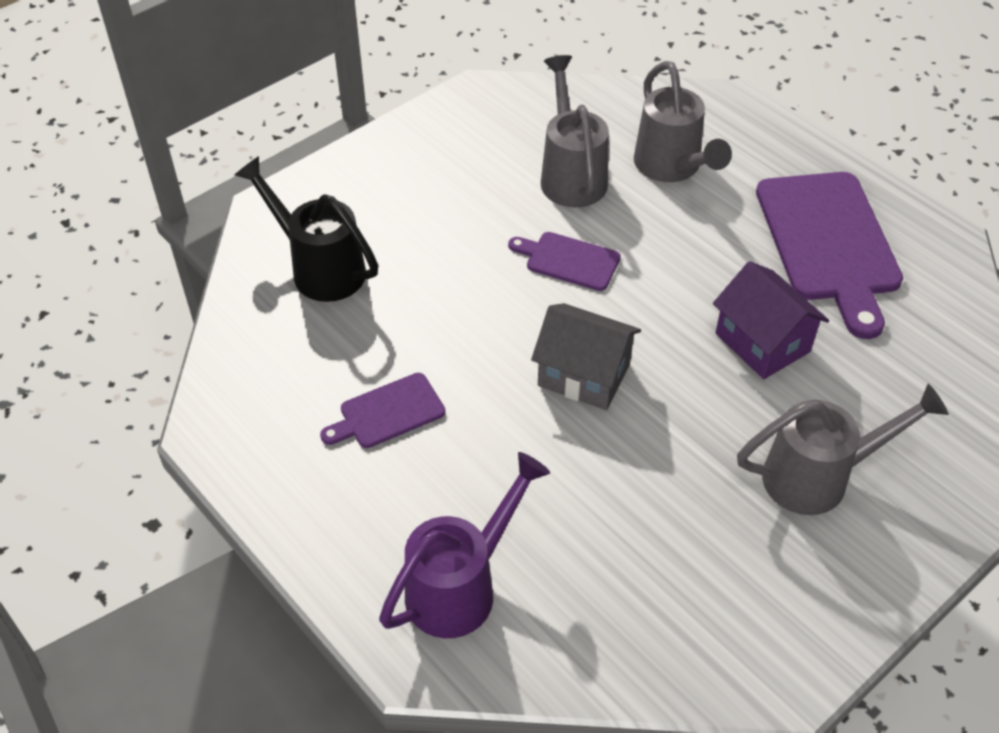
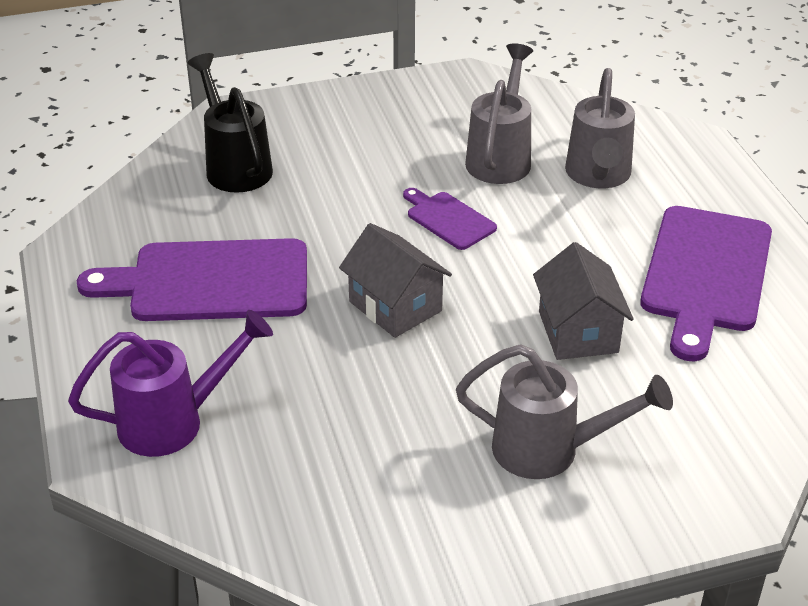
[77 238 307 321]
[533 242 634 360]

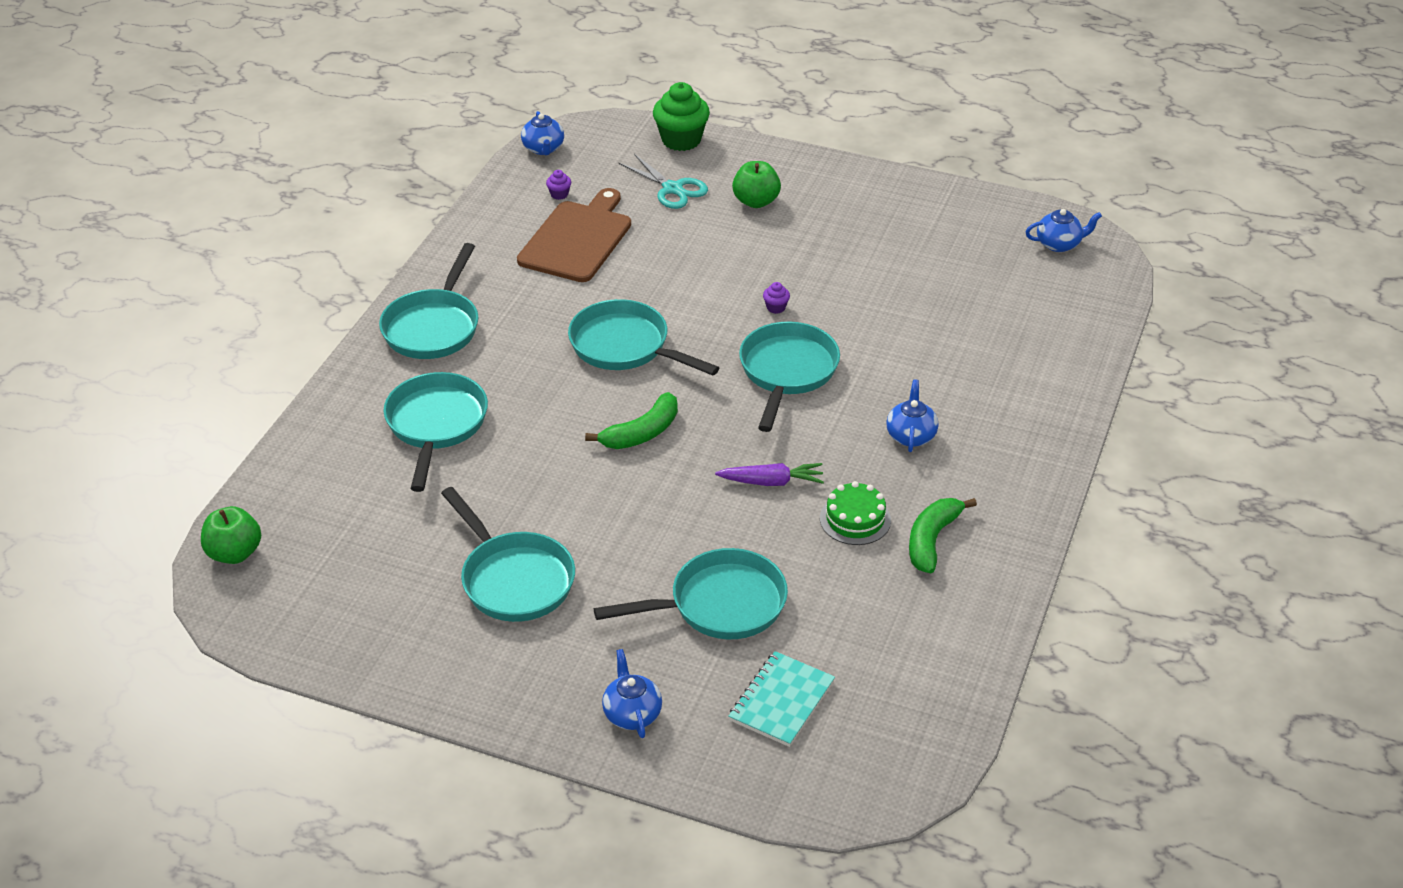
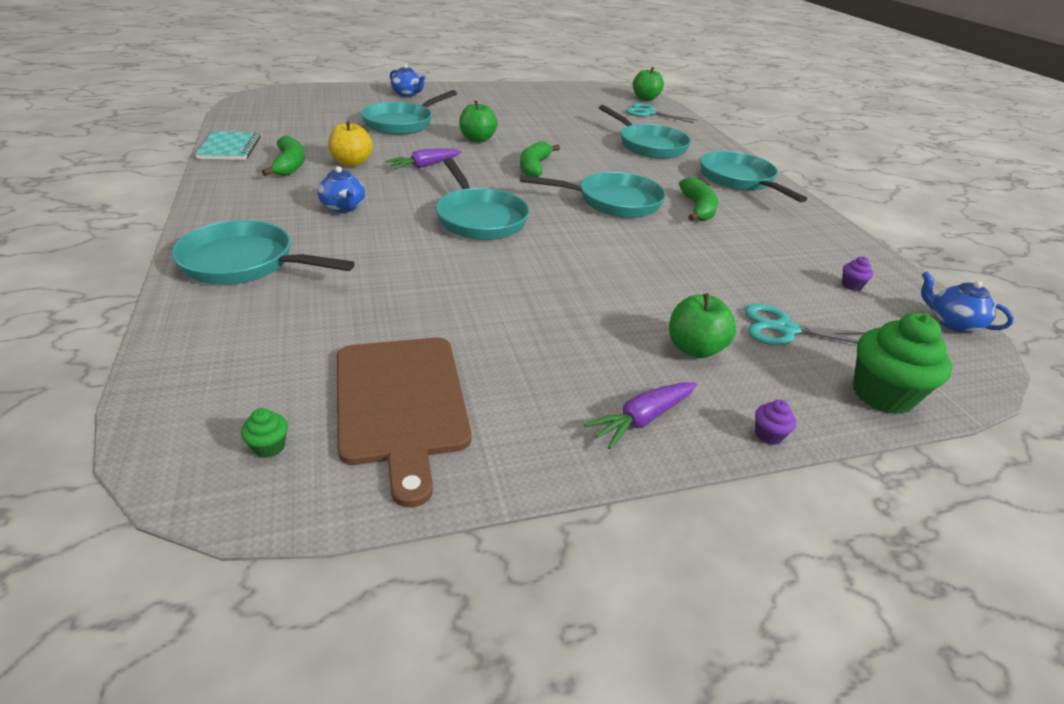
[171 220 355 285]
[337 337 471 507]
[195 131 261 160]
[755 400 796 445]
[328 121 373 167]
[241 408 288 458]
[459 100 498 142]
[584 382 697 449]
[625 103 697 123]
[679 177 718 221]

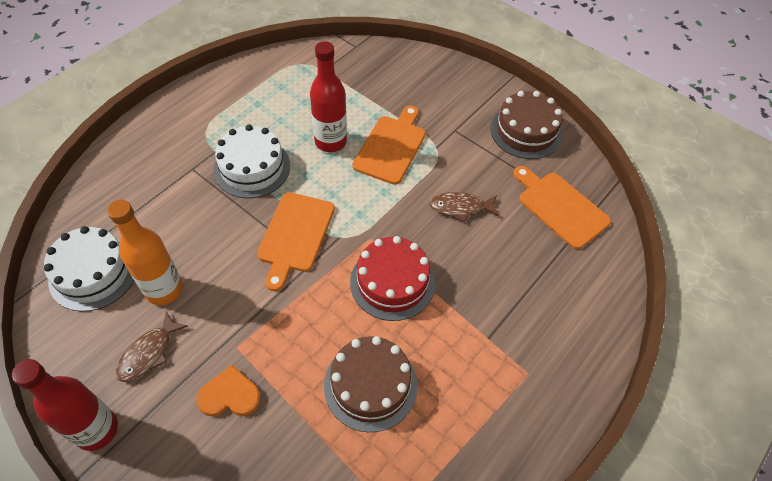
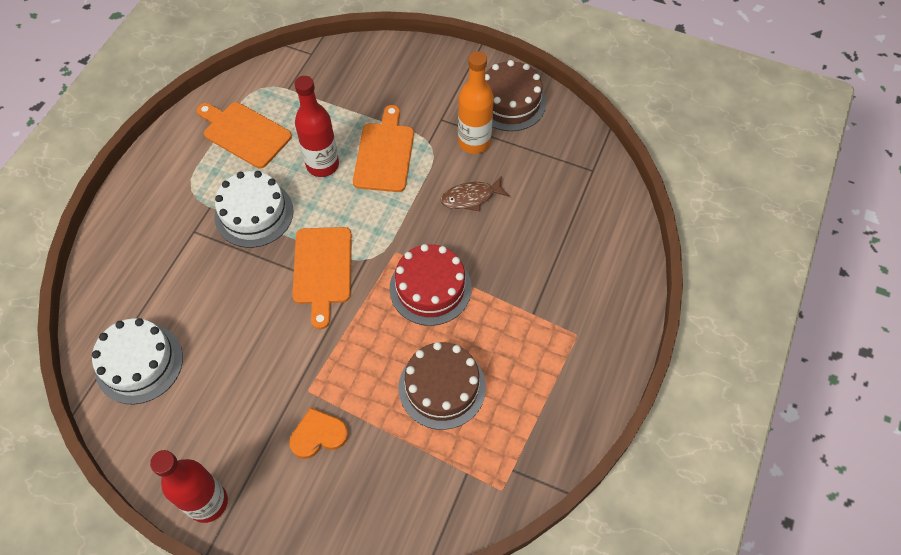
[458 51 494 154]
[116 312 188 382] (first image)
[197 102 292 168]

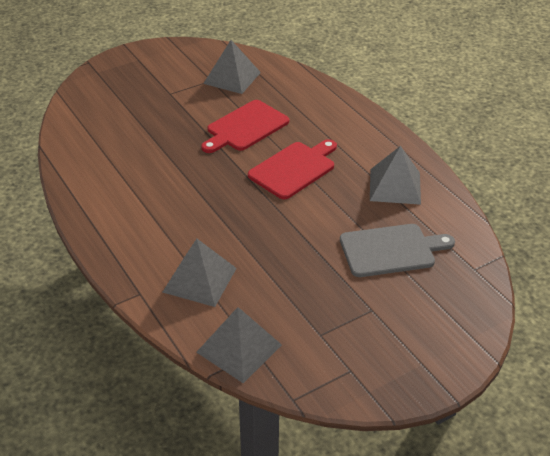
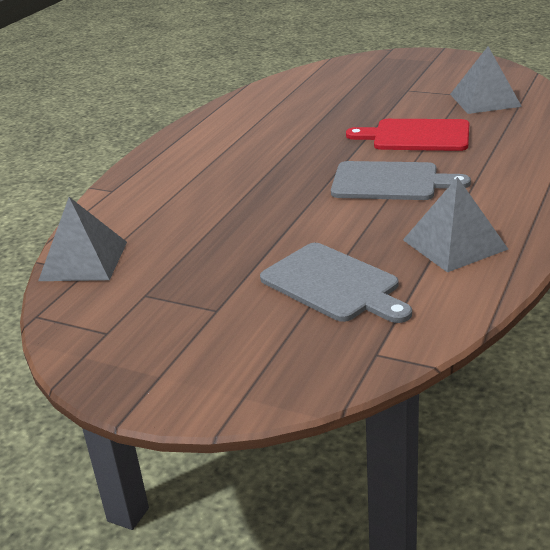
[163 239 237 307] (first image)
[331 161 471 200]

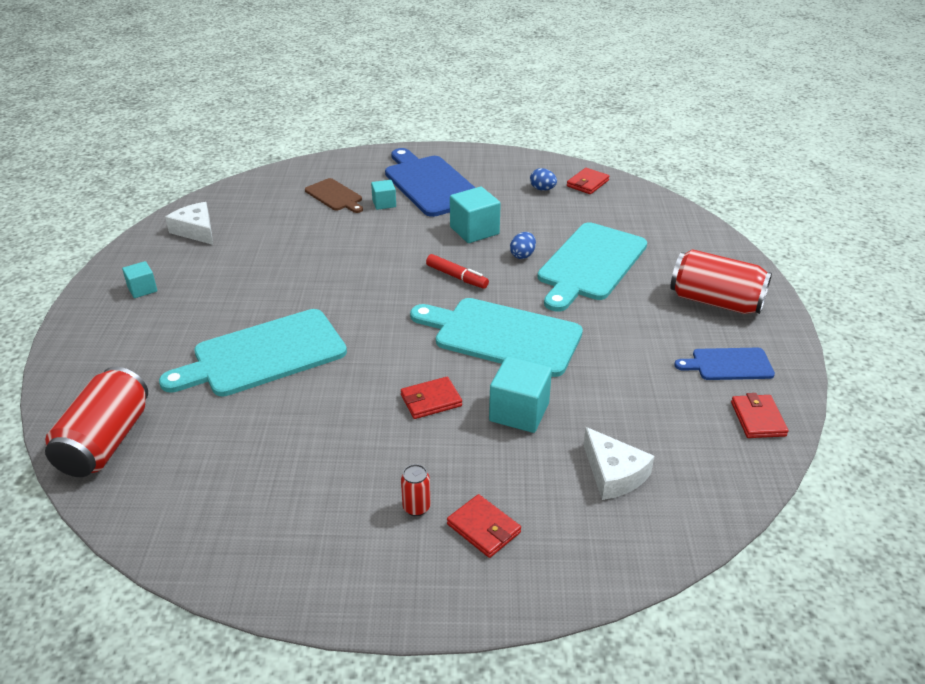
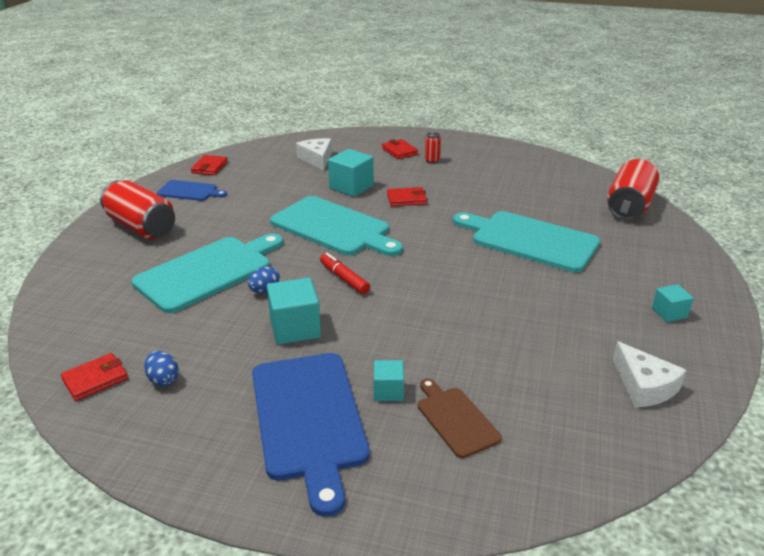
[453 211 600 273]

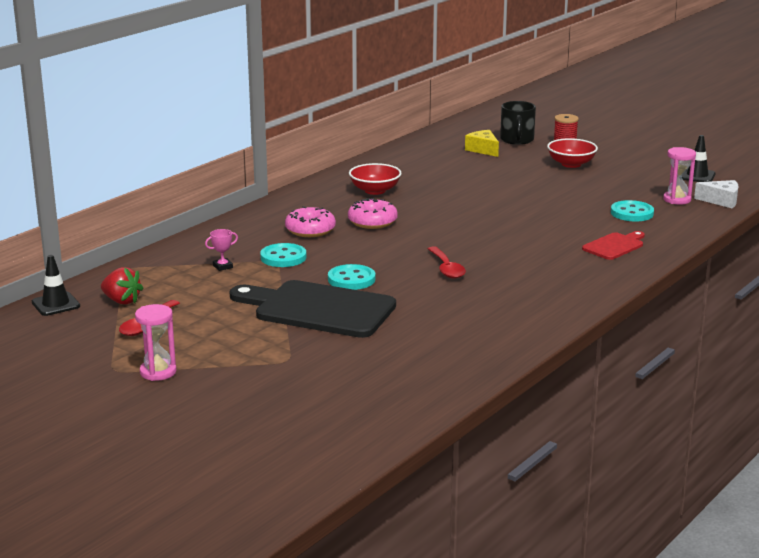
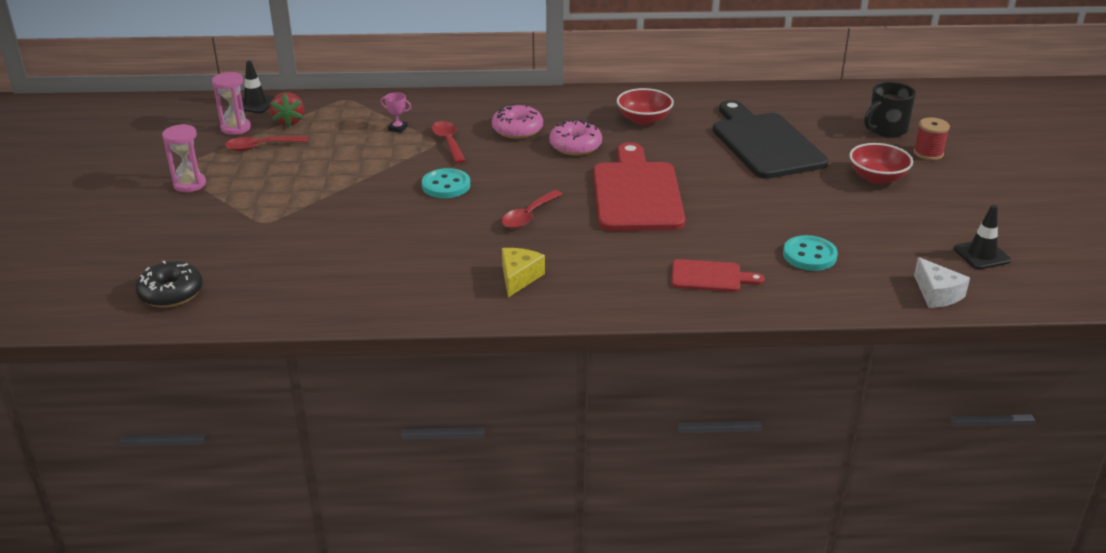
[713 100 828 179]
[432 121 466 164]
[502 248 545 297]
[212 72 251 135]
[135 261 203 308]
[593 142 685 231]

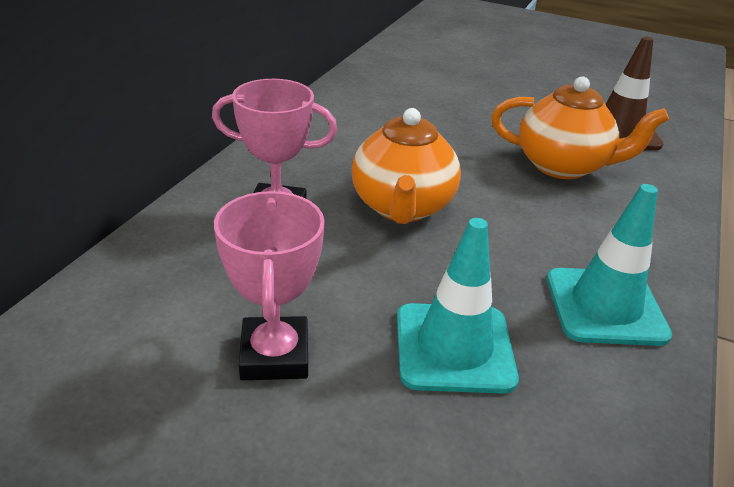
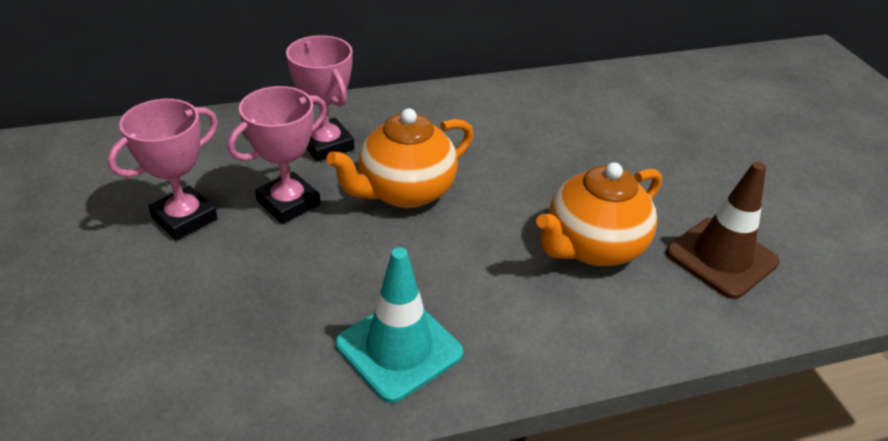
[397 218 519 394] (first image)
[536 162 662 266]
[228 86 327 224]

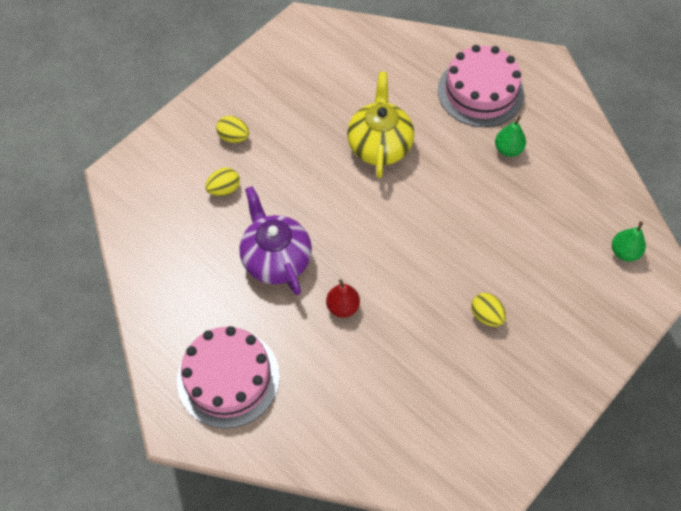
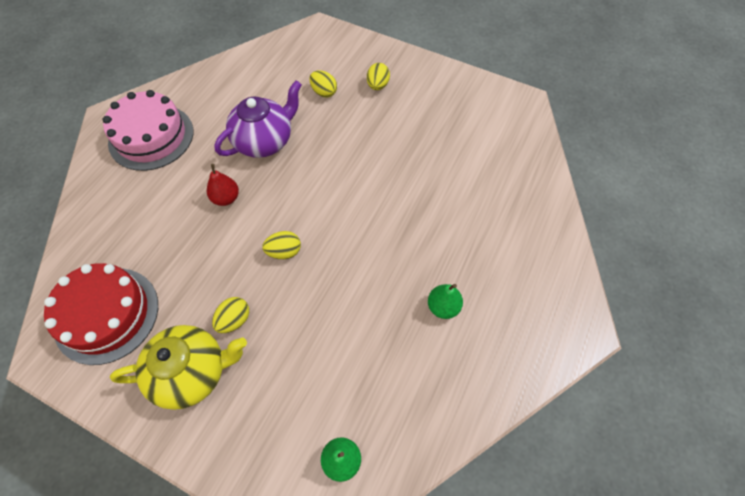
[110 325 247 410]
[438 45 524 127] (first image)
[44 263 158 365]
[262 231 301 259]

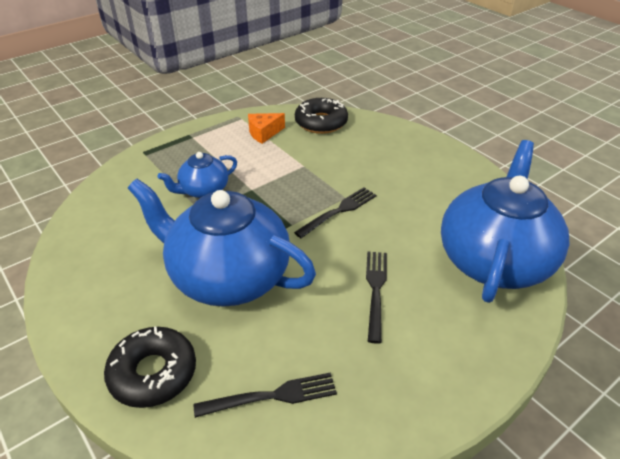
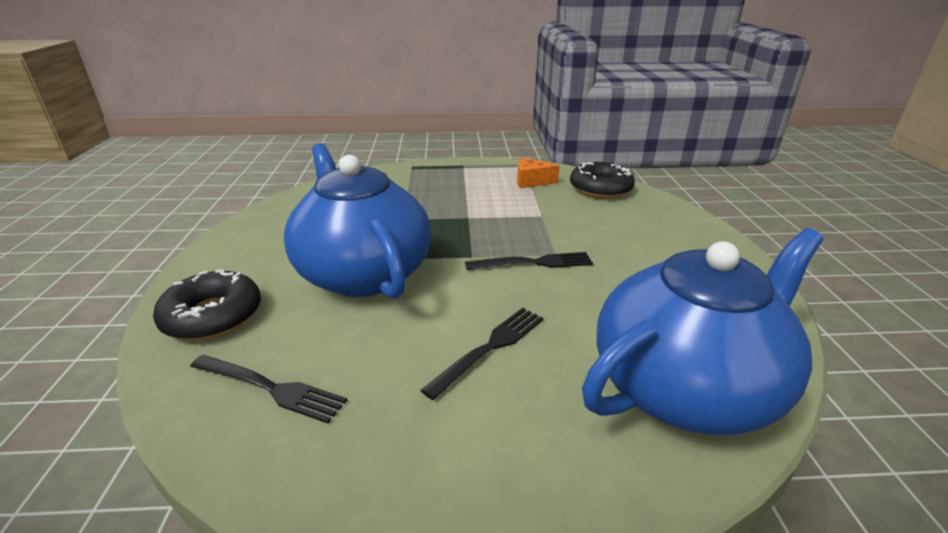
[158 152 237 198] (first image)

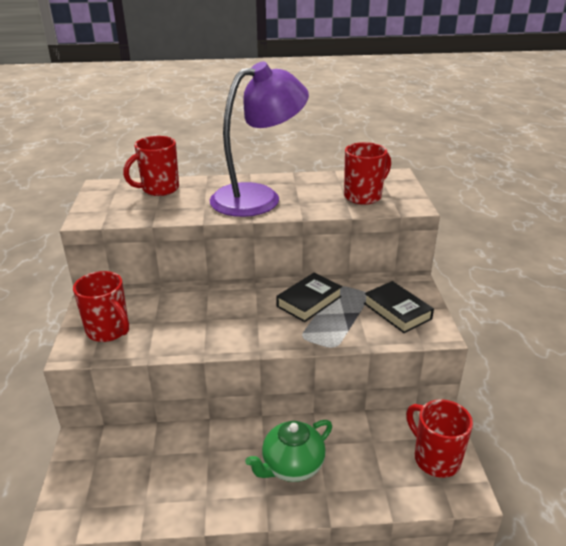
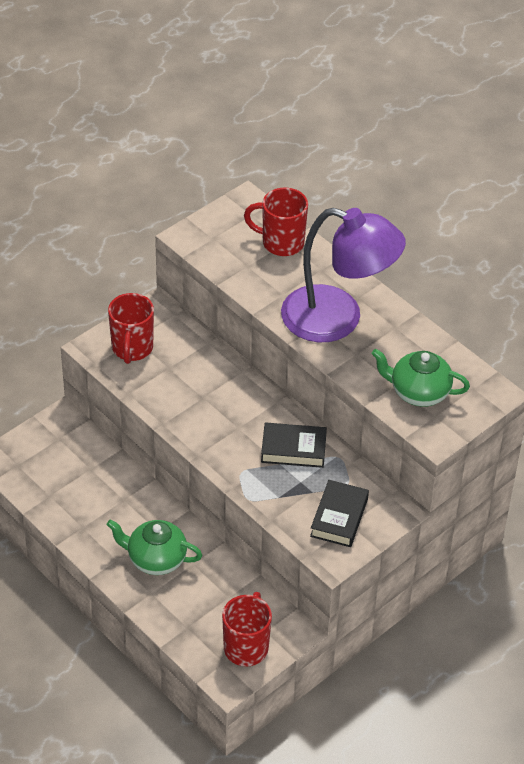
[371 349 470 407]

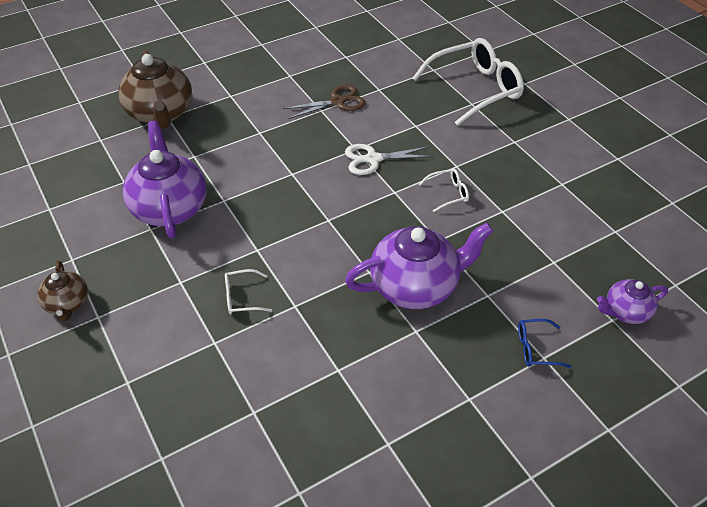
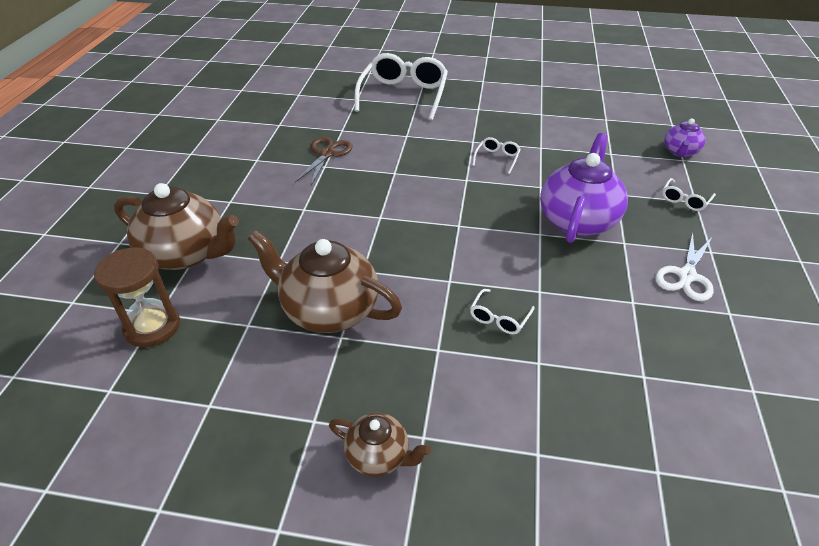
[248 230 402 333]
[655 232 714 301]
[662 178 716 211]
[94 247 180 347]

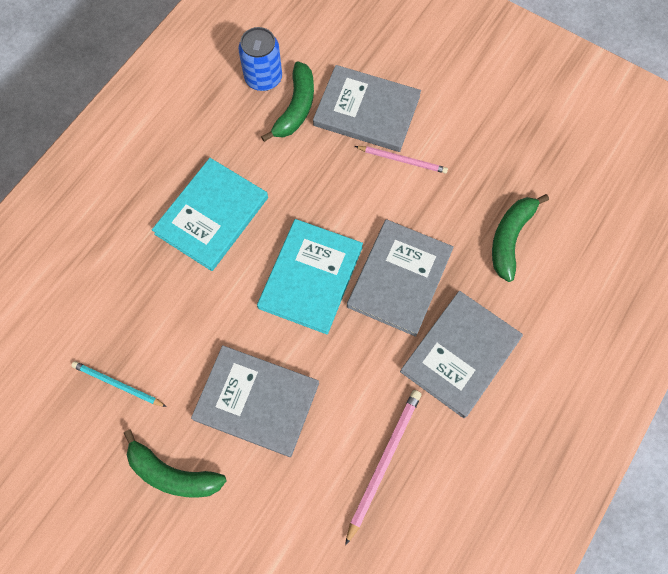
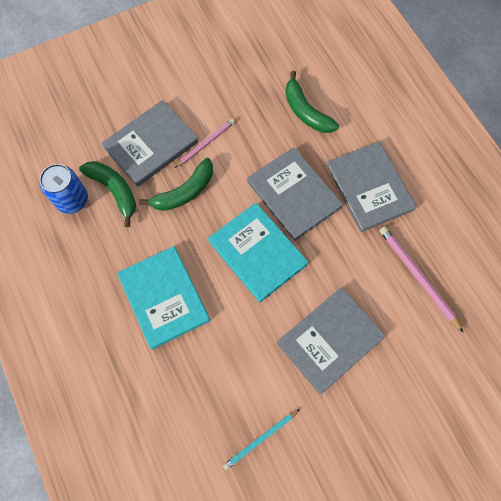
[139 158 213 211]

